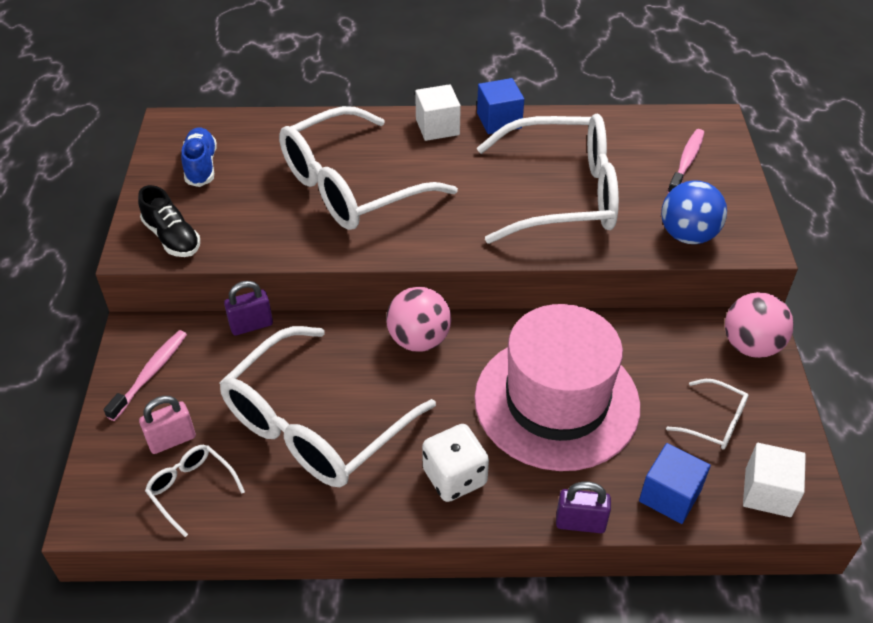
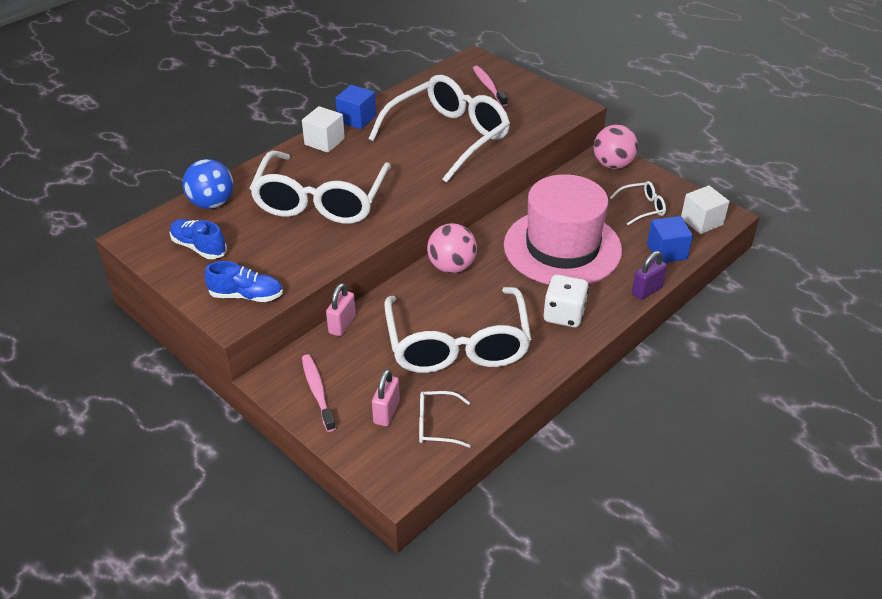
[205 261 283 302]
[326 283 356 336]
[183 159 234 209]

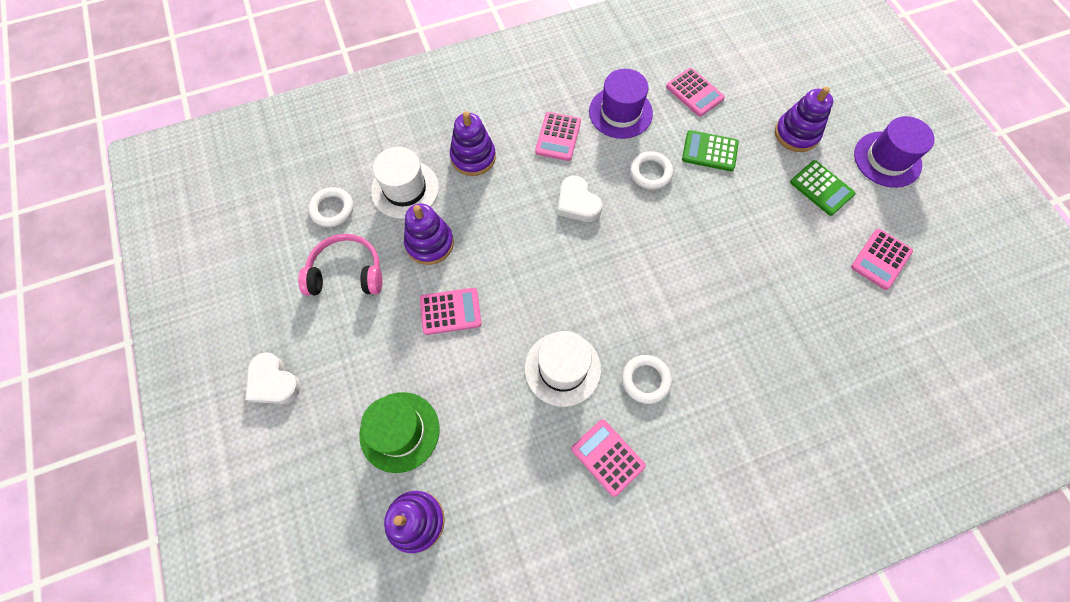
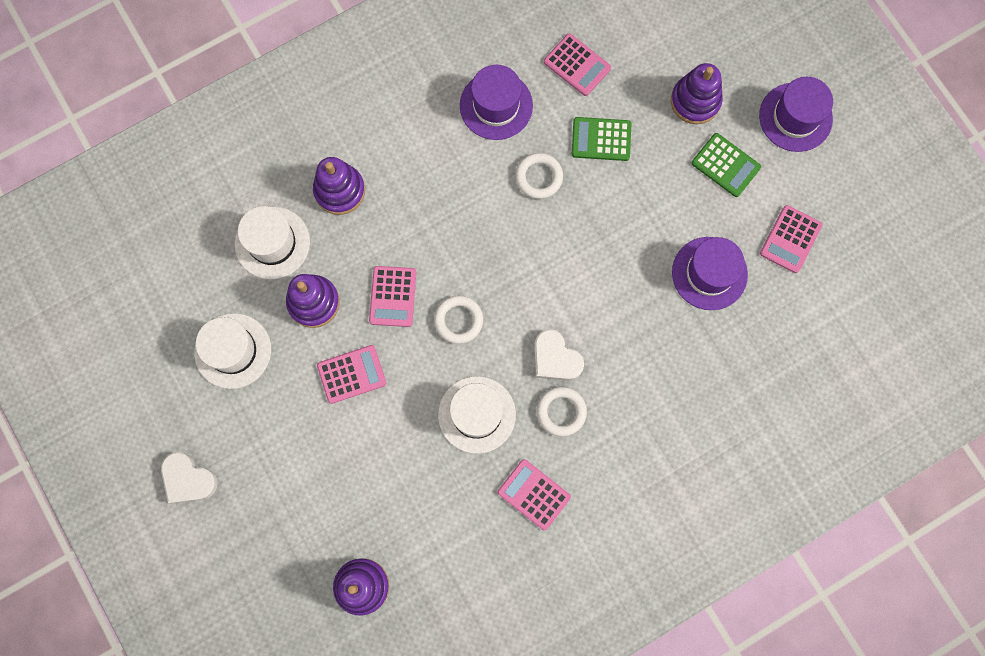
[194 313 271 389]
[434 296 483 344]
[359 392 439 473] (first image)
[369 266 416 327]
[534 329 584 381]
[672 237 748 310]

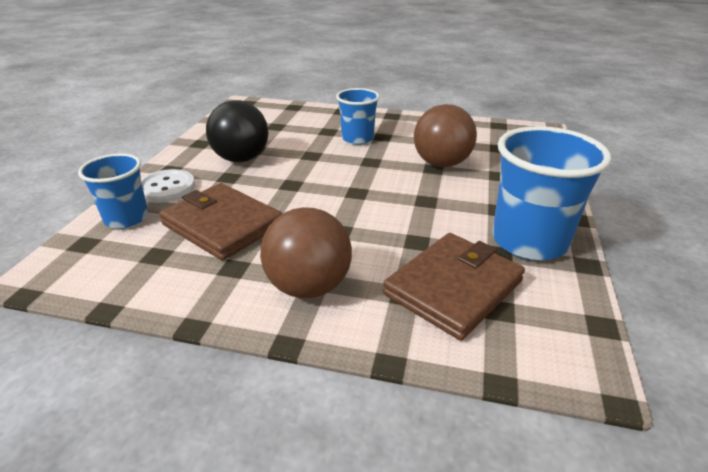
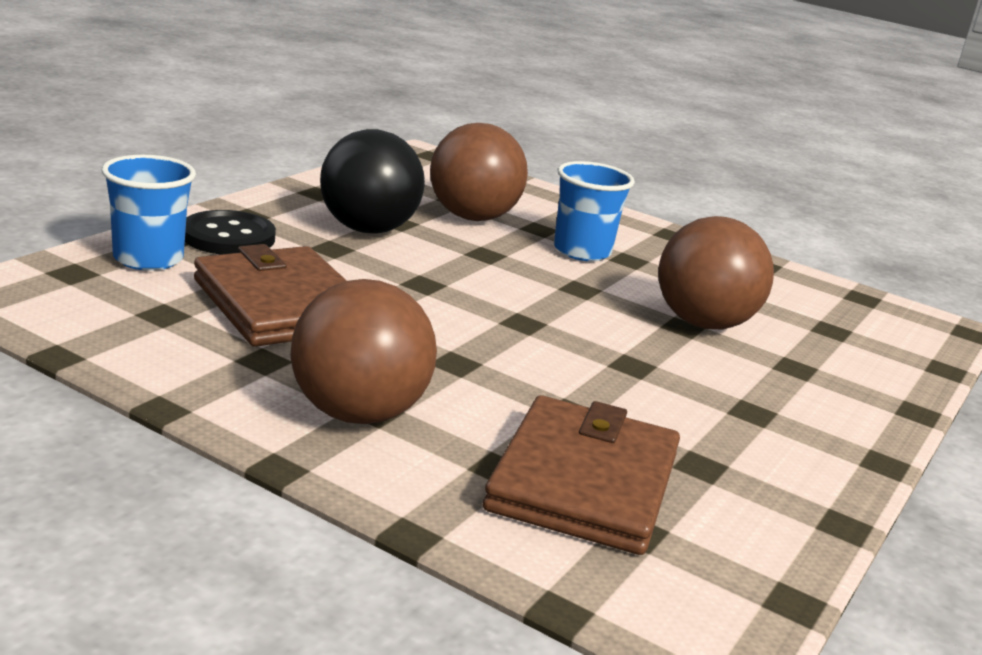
[185 210 276 255]
[483 395 680 555]
[492 126 611 261] (first image)
[430 123 528 221]

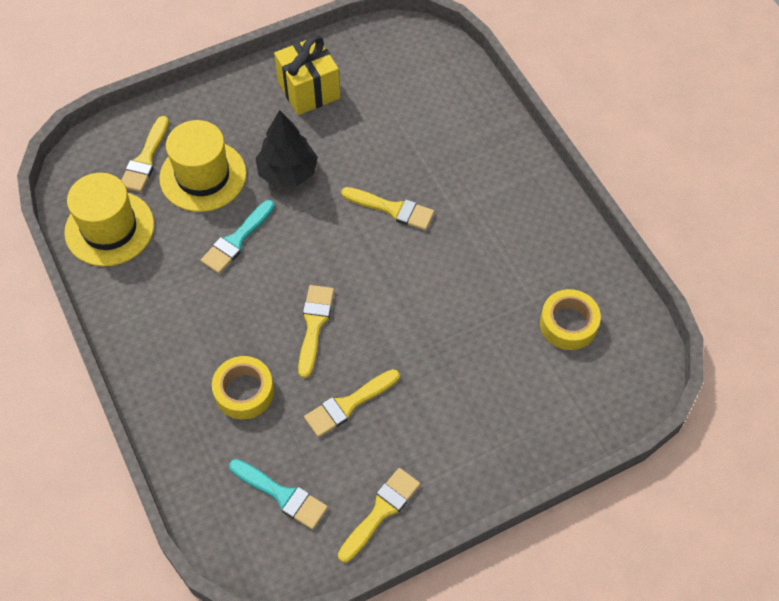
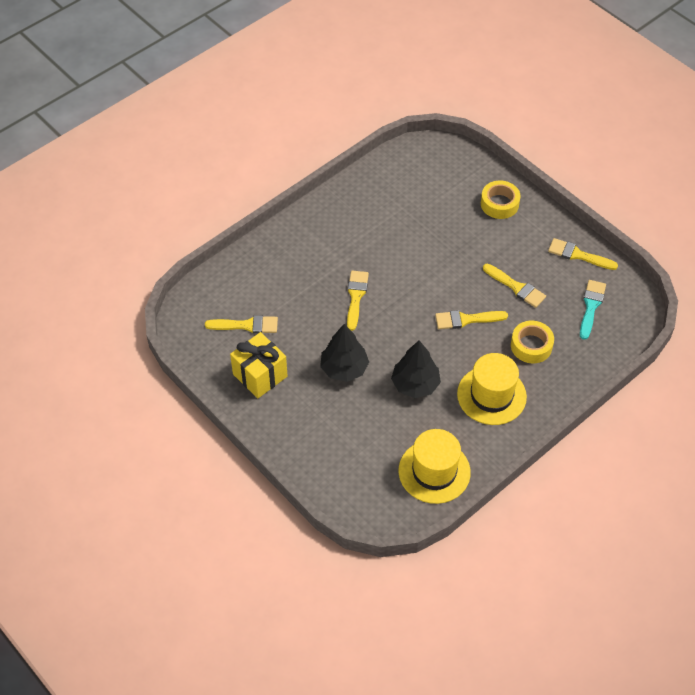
[205 315 278 334]
[457 353 527 425]
[391 340 441 398]
[481 180 521 219]

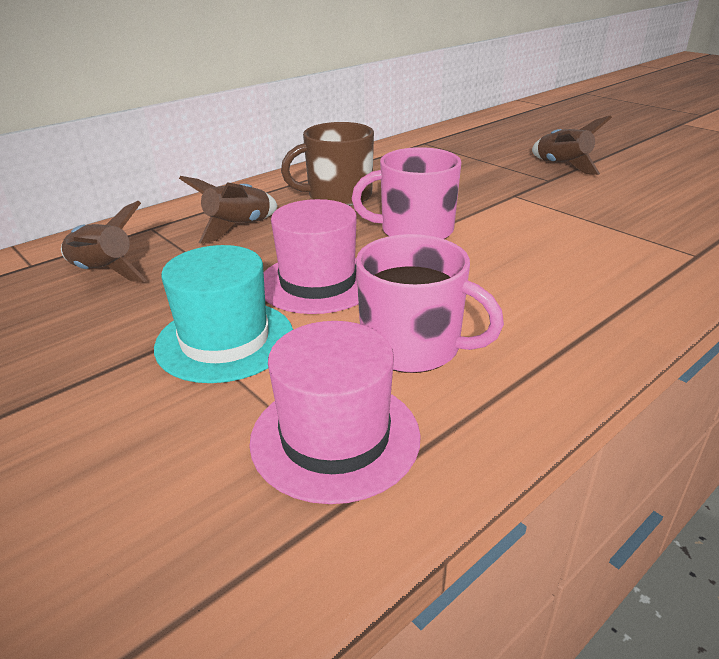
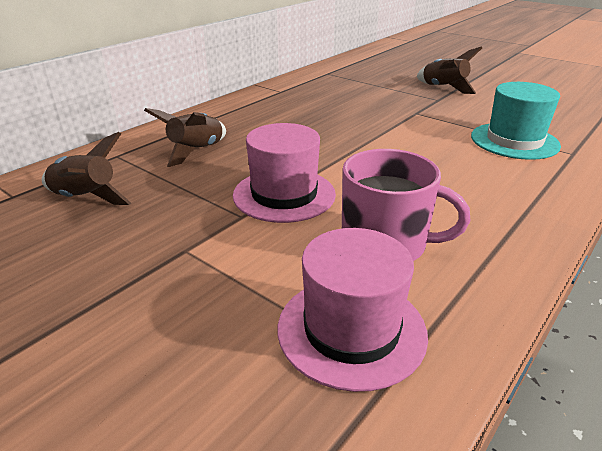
[471 82 561 160]
[281 122 374 206] (first image)
[352 147 462 239] (first image)

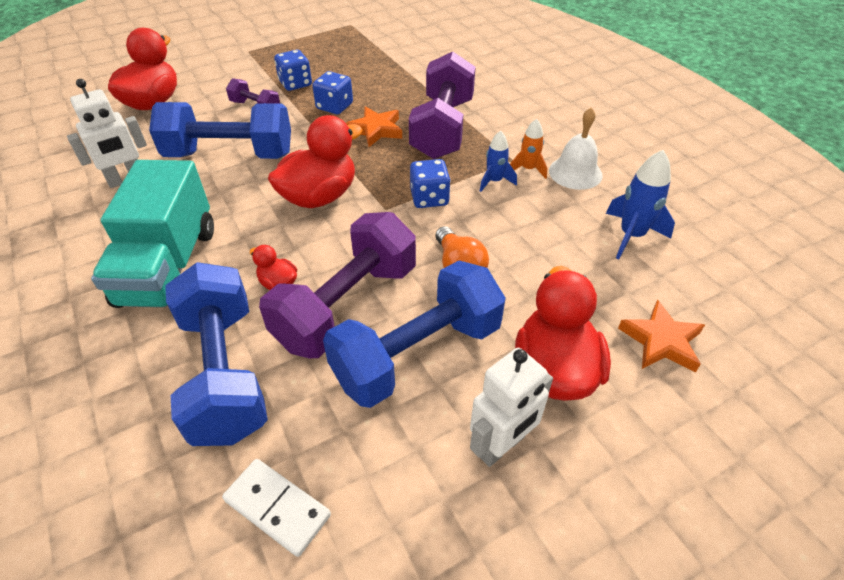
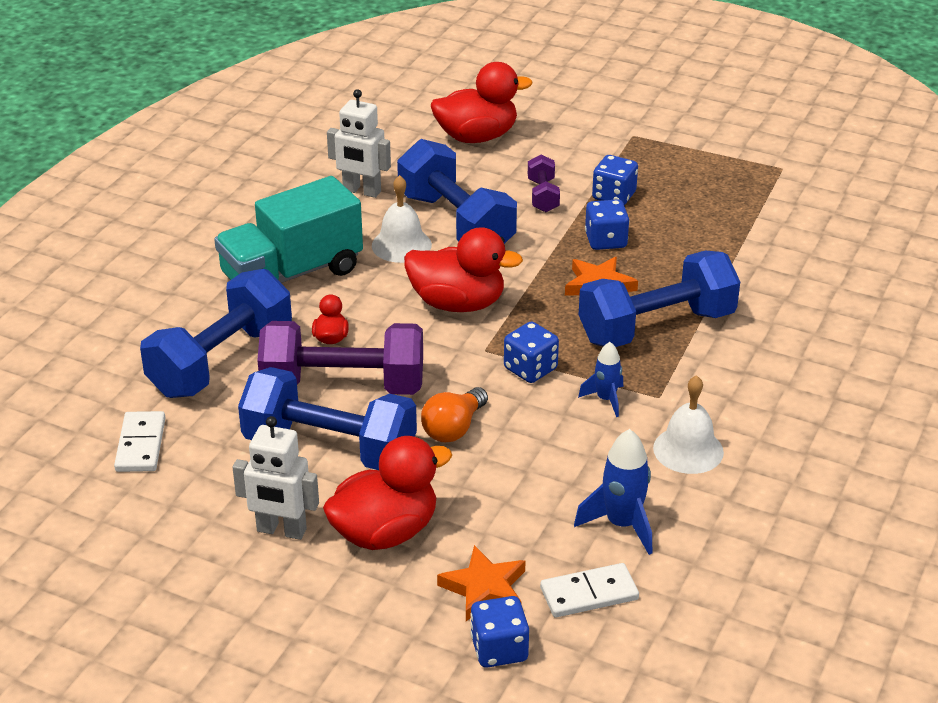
[579 251 740 347]
[510 119 547 179] (first image)
[372 175 432 263]
[470 596 529 668]
[540 563 639 618]

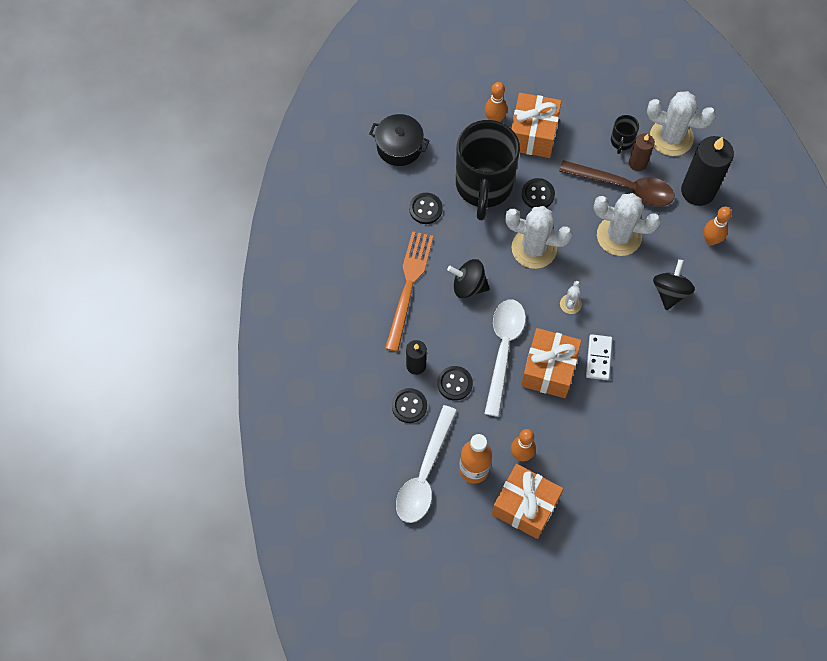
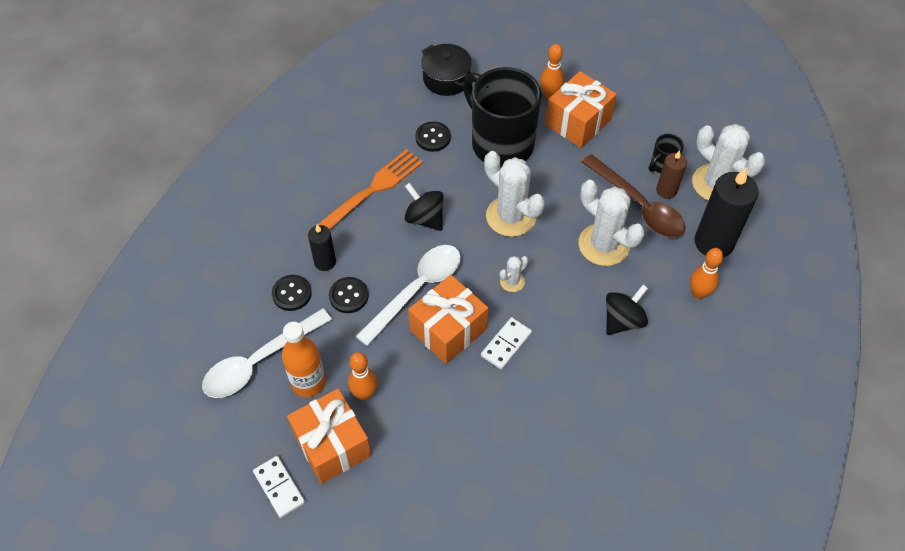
[463 67 541 167]
[522 178 555 208] (first image)
[253 456 305 518]

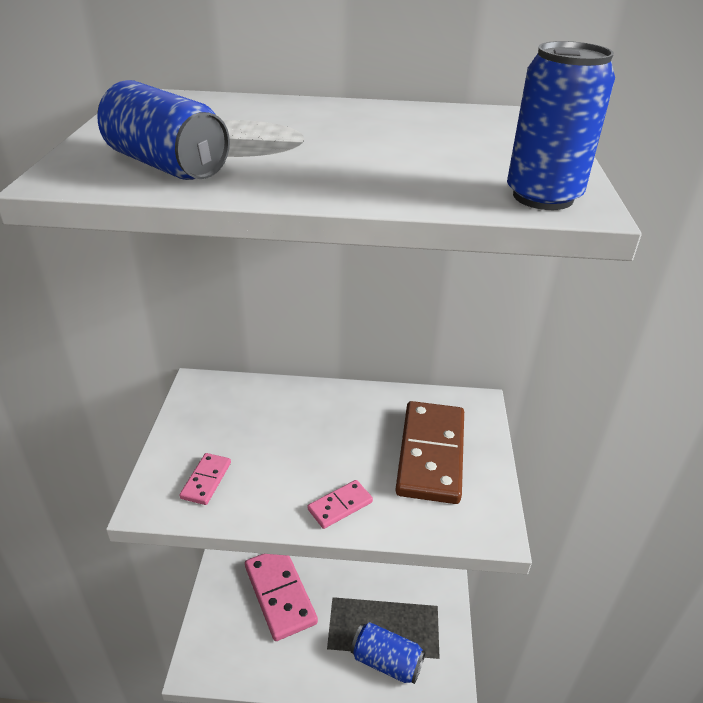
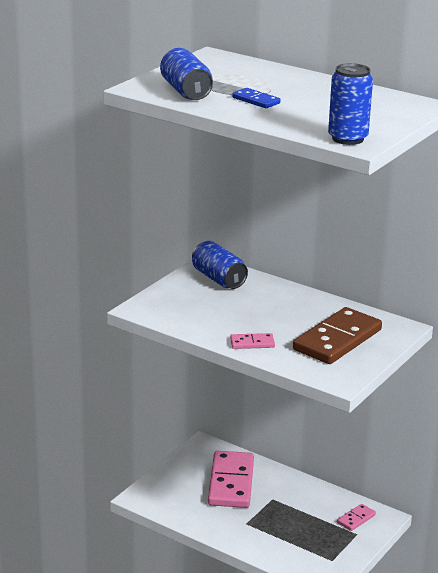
[337 504 376 531]
[192 241 248 289]
[232 88 280 108]

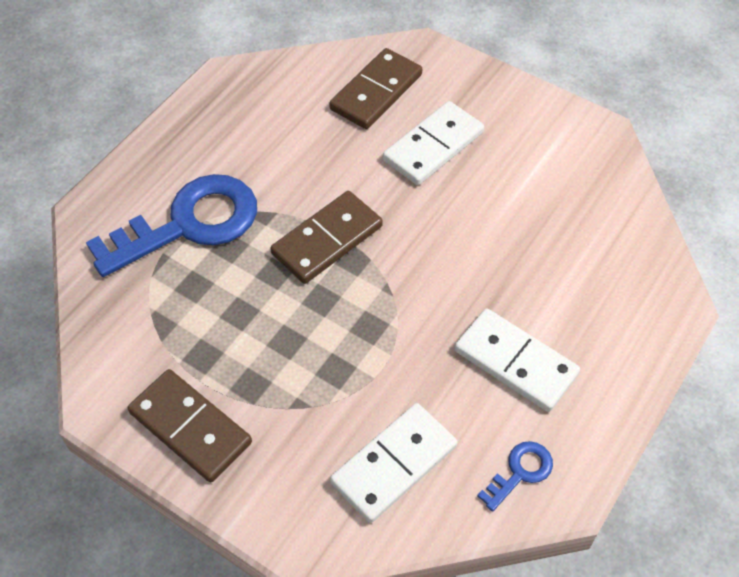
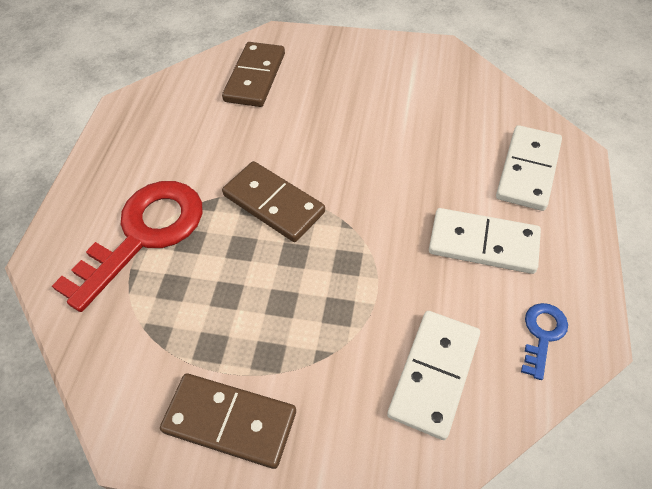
[52 181 203 312]
[222 161 325 242]
[496 125 562 211]

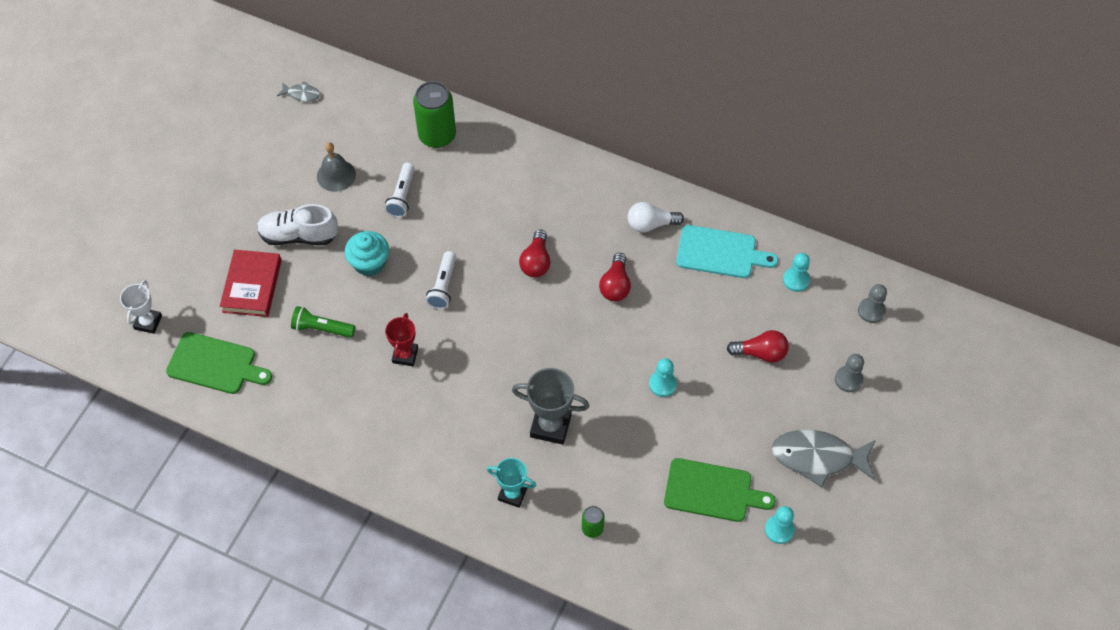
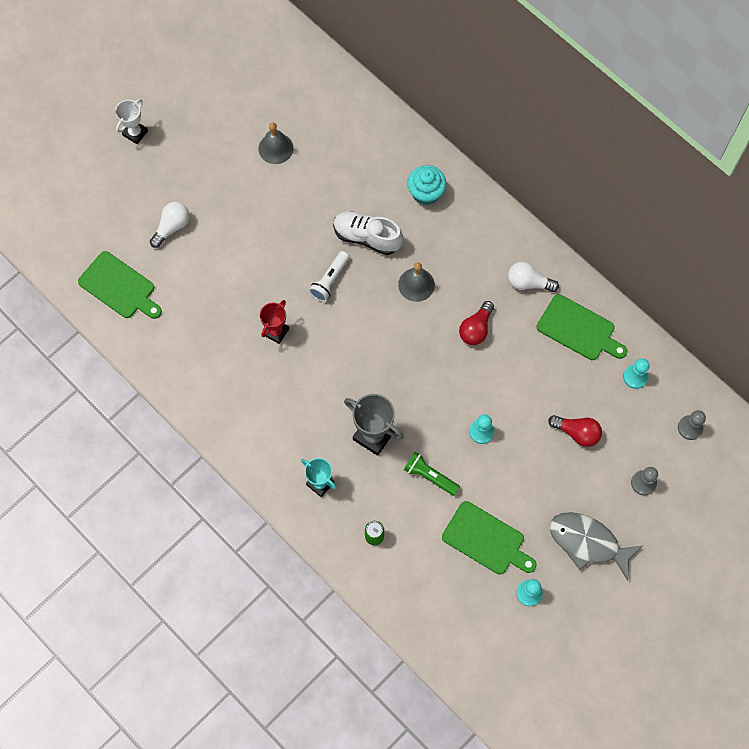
[115 99 148 144]
[150 202 190 248]
[333 211 403 255]
[277 81 320 102] (first image)
[404 452 460 496]
[407 165 447 205]
[385 163 415 217] (first image)
[413 81 456 148] (first image)
[398 262 435 302]
[537 294 627 360]

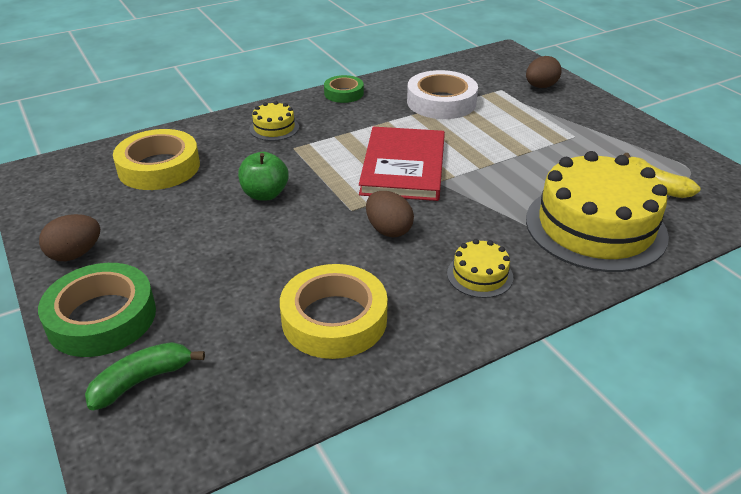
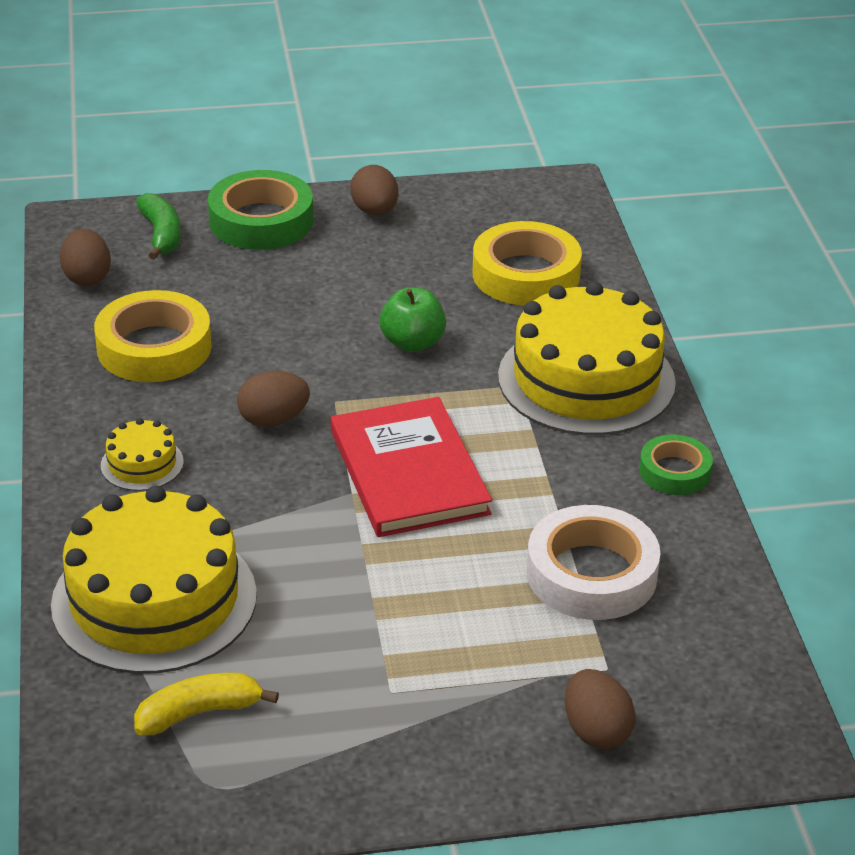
[498 282 676 435]
[331 397 492 537]
[60 229 111 286]

